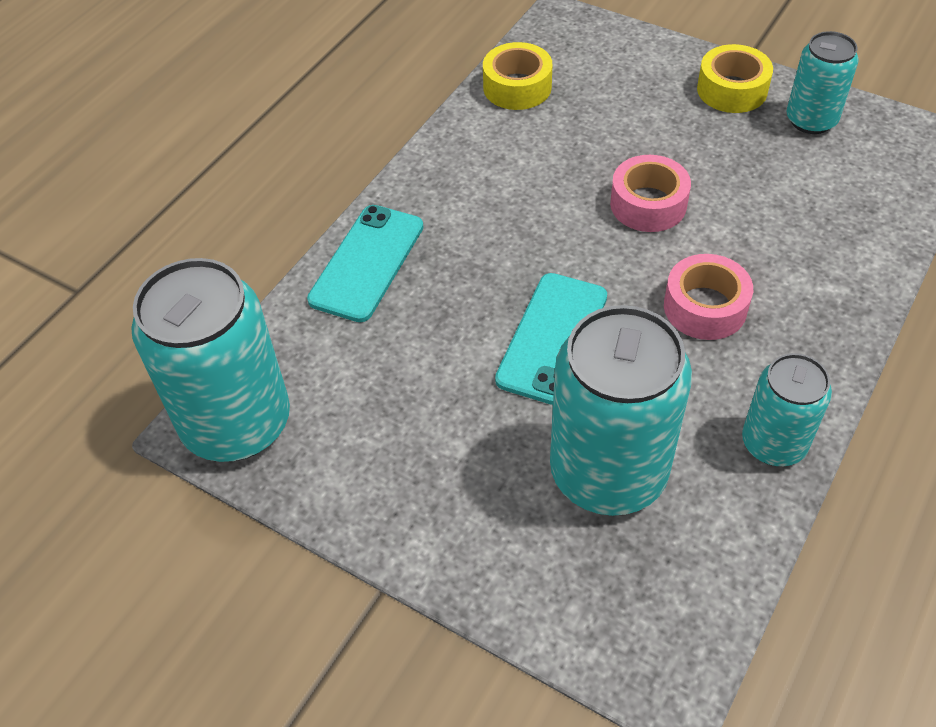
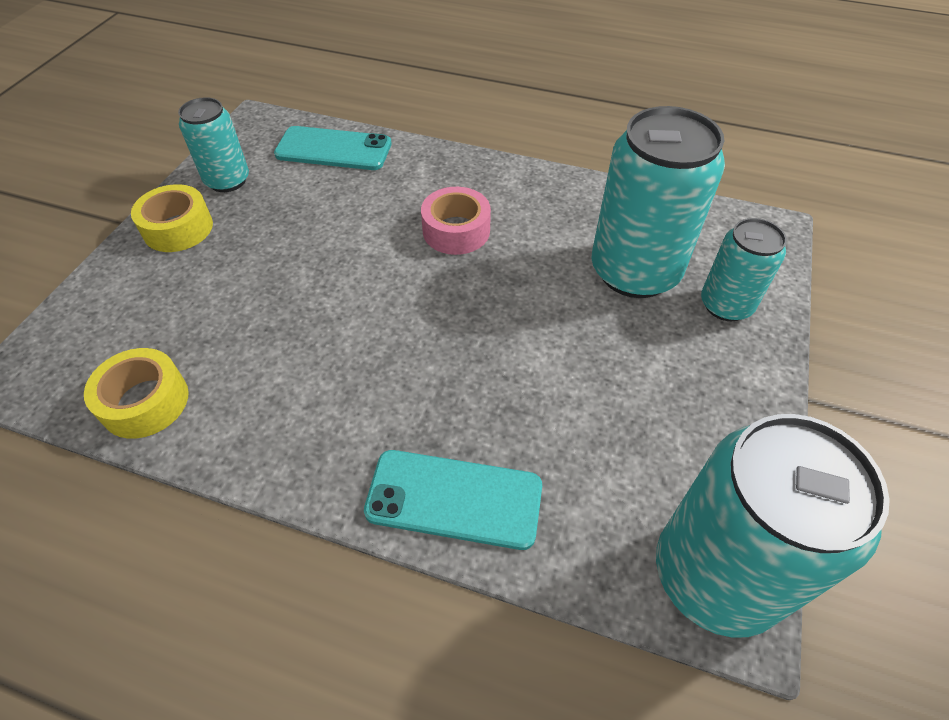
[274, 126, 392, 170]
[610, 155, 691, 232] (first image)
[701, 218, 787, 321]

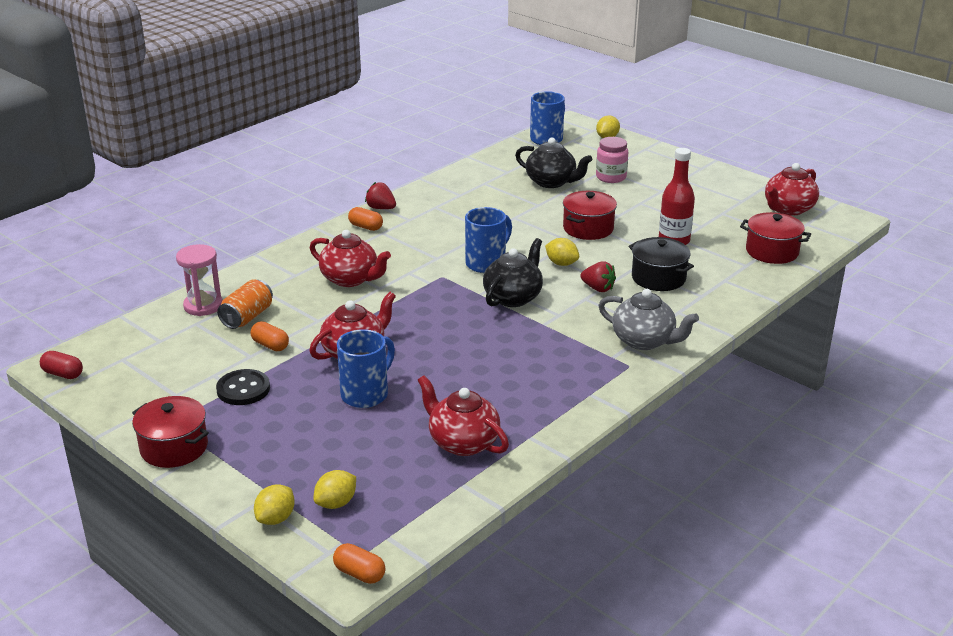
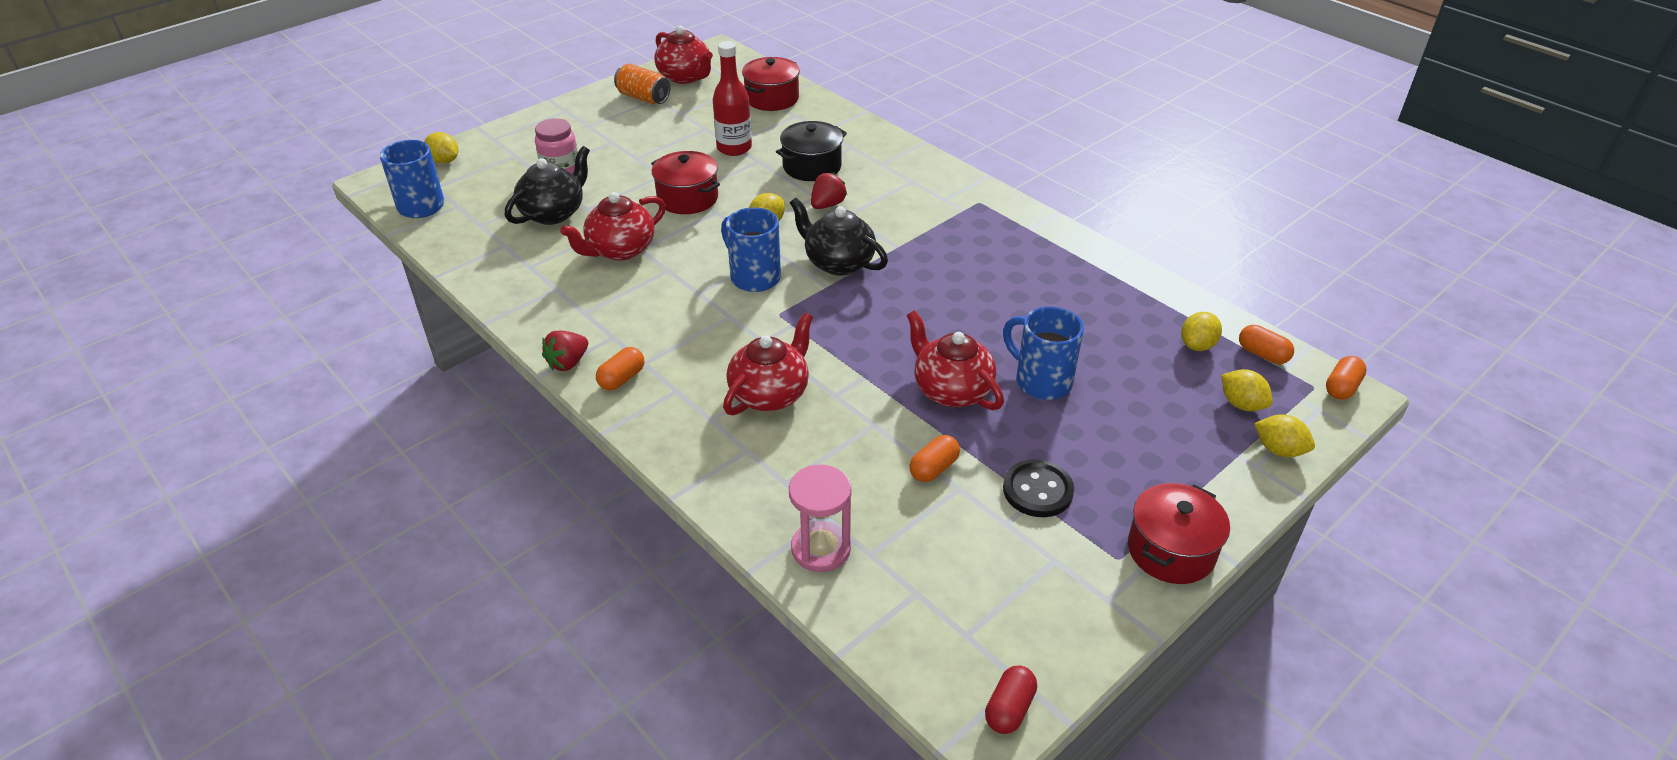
[614, 64, 671, 104]
[560, 192, 666, 261]
[598, 289, 699, 350] (first image)
[1181, 312, 1222, 351]
[1239, 325, 1294, 364]

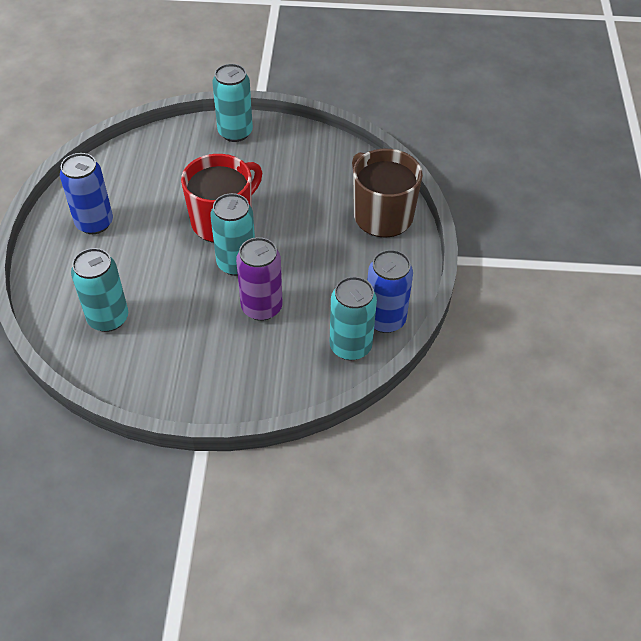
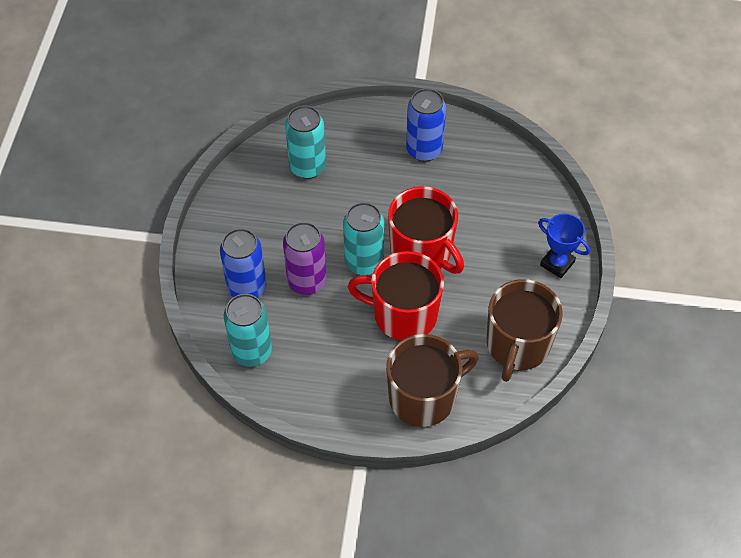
[538, 213, 590, 278]
[220, 228, 267, 298]
[348, 251, 444, 341]
[487, 279, 563, 382]

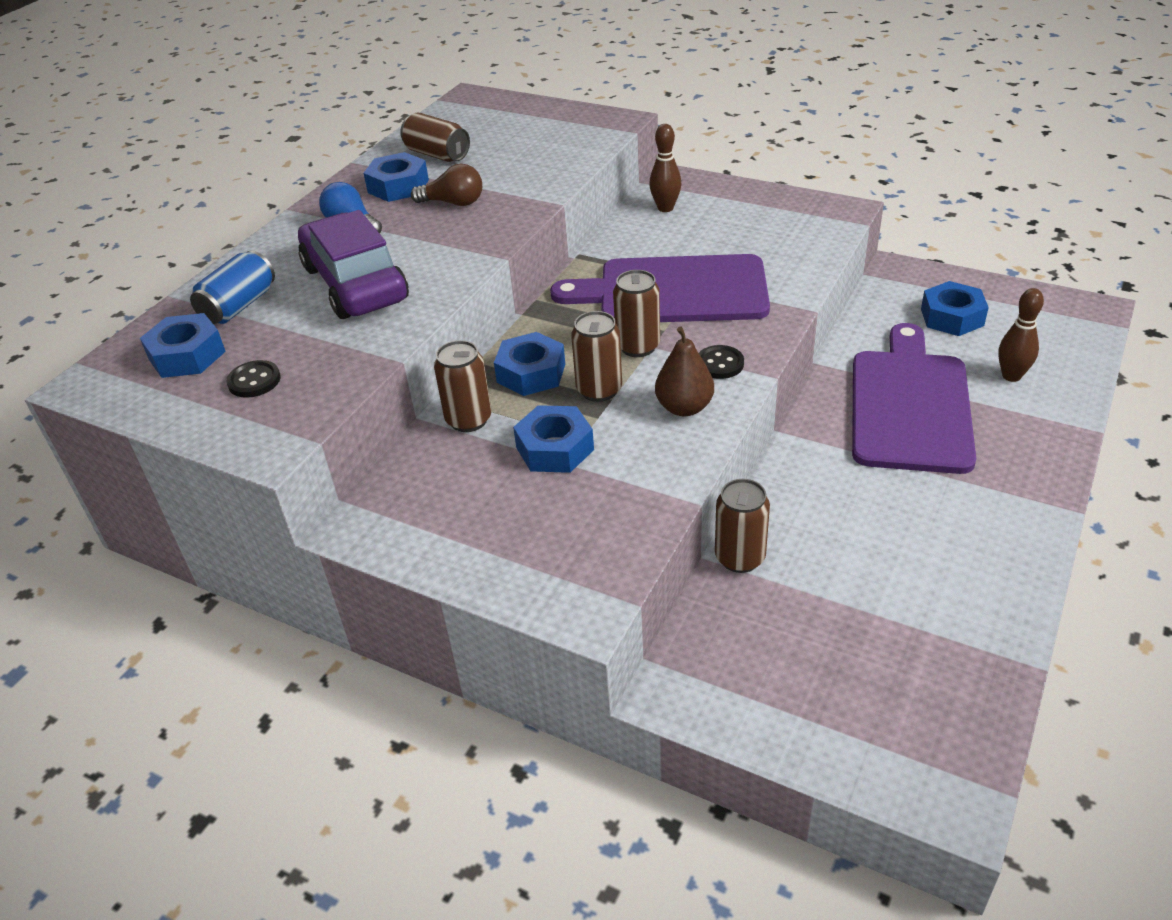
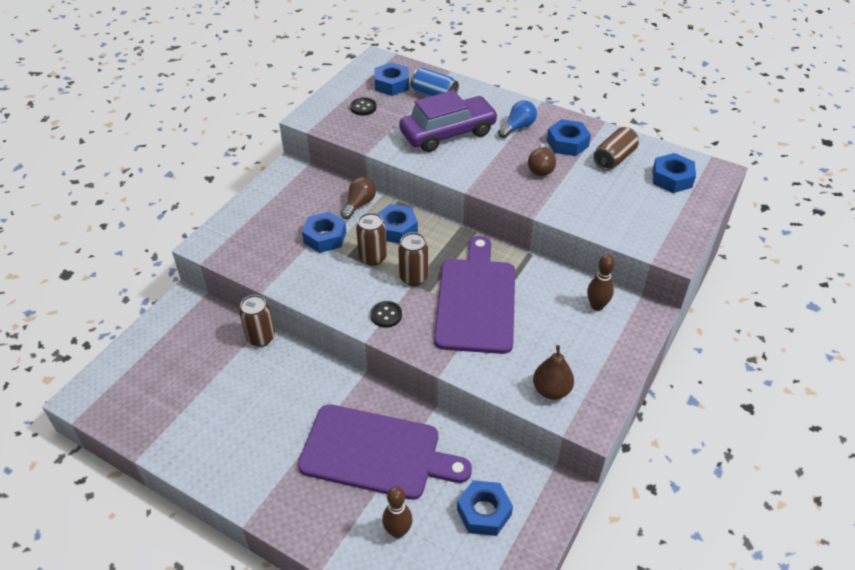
[341, 177, 376, 219]
[533, 345, 574, 400]
[652, 153, 696, 193]

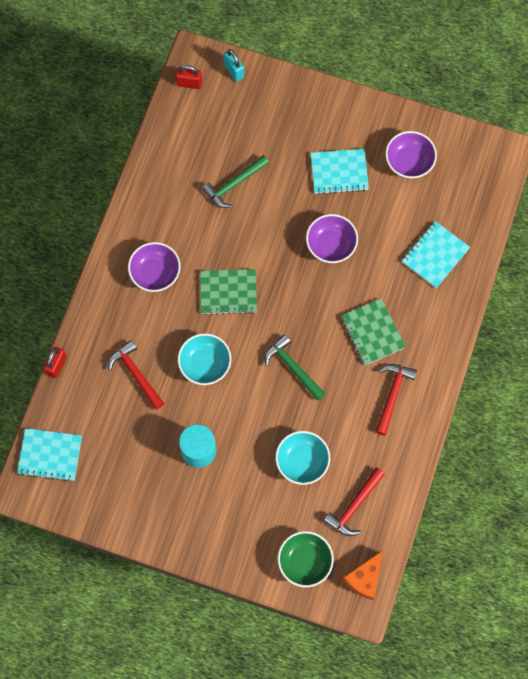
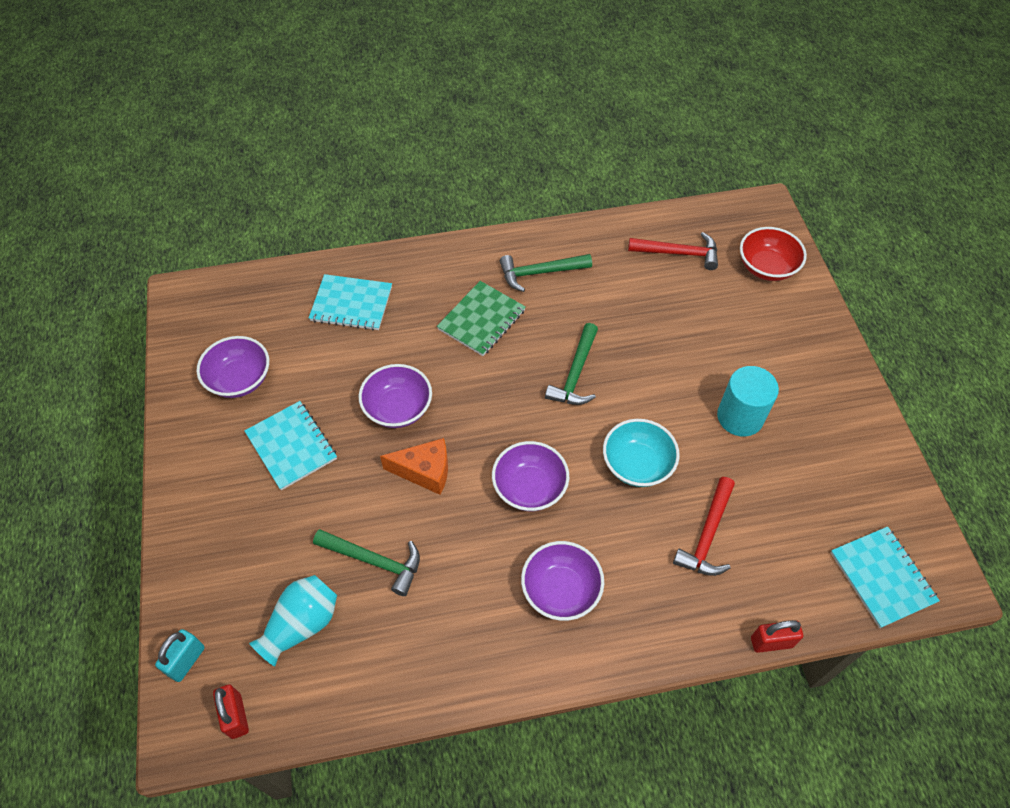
[492, 441, 569, 511]
[275, 431, 330, 485] (first image)
[740, 227, 807, 281]
[380, 438, 448, 495]
[500, 254, 592, 292]
[249, 575, 337, 666]

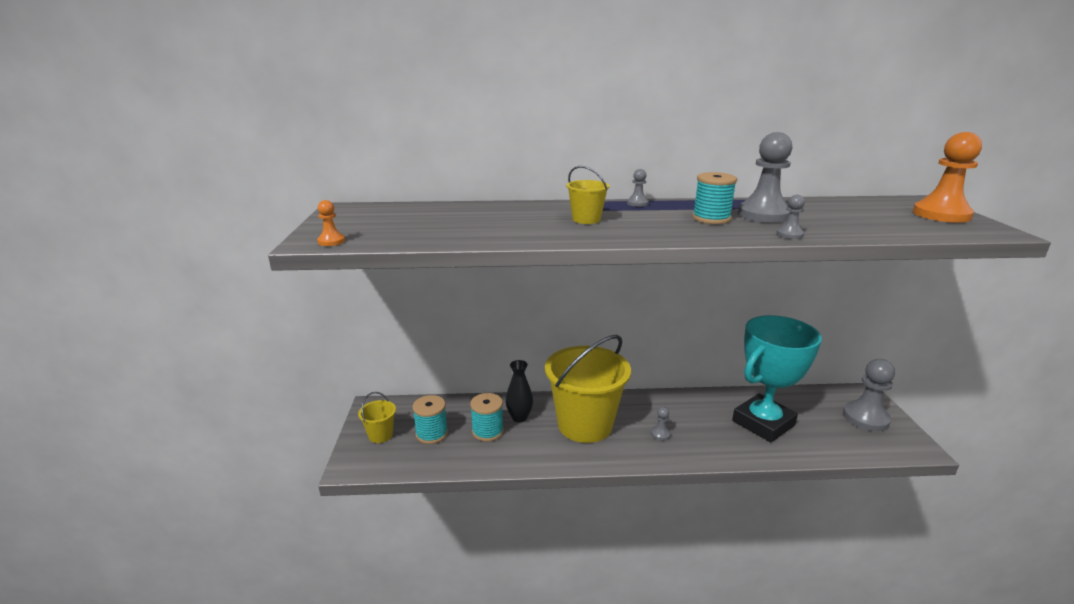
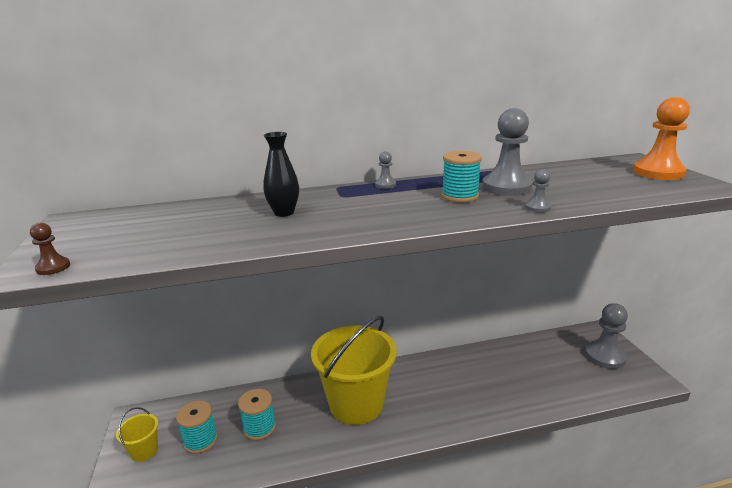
[30, 223, 70, 275]
[263, 132, 299, 217]
[566, 166, 610, 224] (first image)
[651, 407, 671, 441] (first image)
[732, 315, 822, 442] (first image)

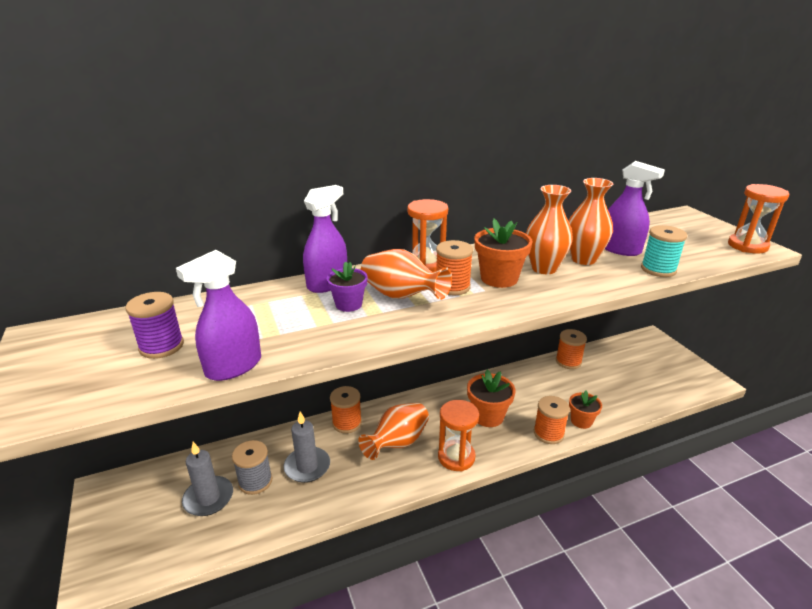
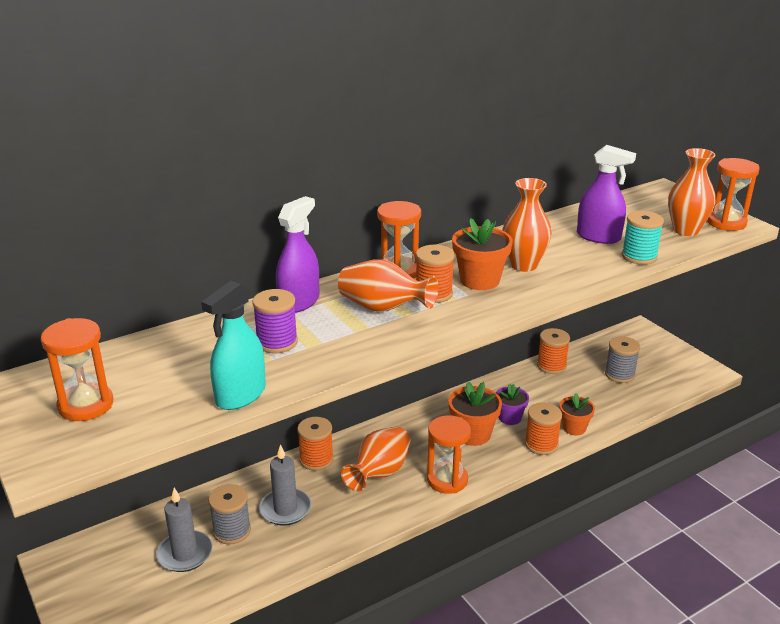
[252, 289, 298, 353]
[201, 281, 266, 410]
[495, 383, 529, 425]
[668, 148, 716, 236]
[41, 318, 113, 421]
[605, 336, 640, 383]

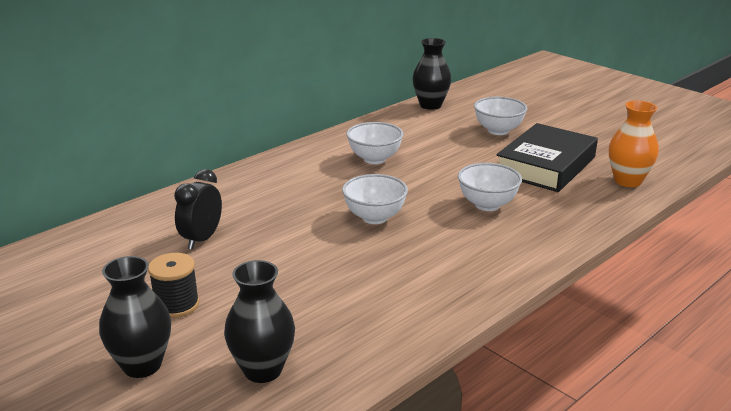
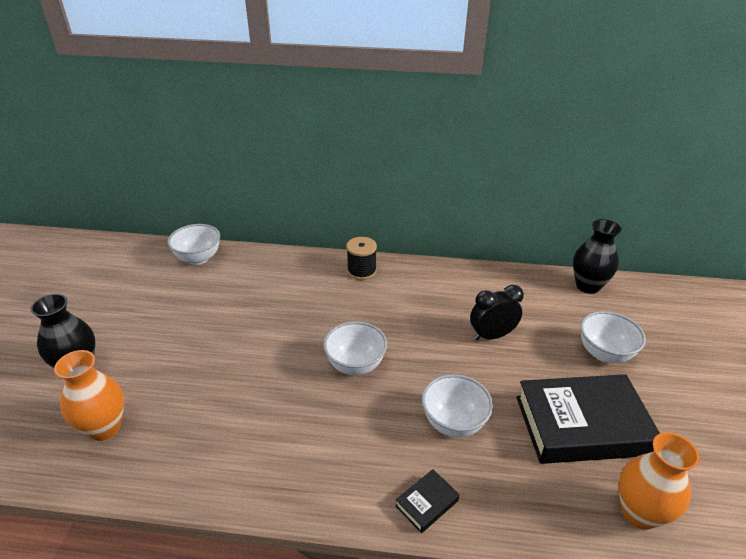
[346, 237, 377, 280]
[470, 285, 524, 341]
[54, 350, 124, 441]
[167, 224, 220, 265]
[395, 469, 460, 533]

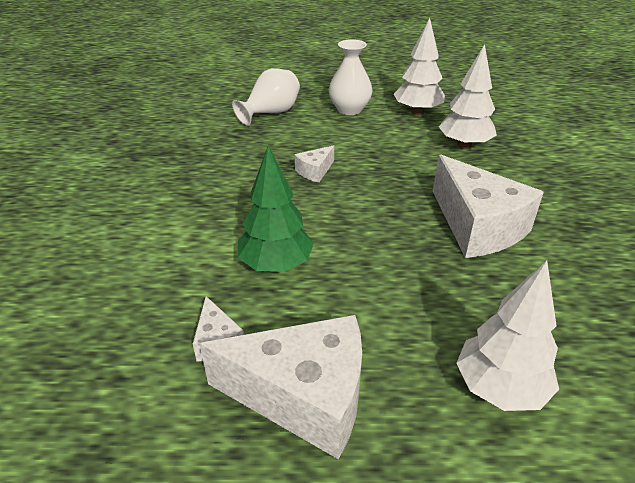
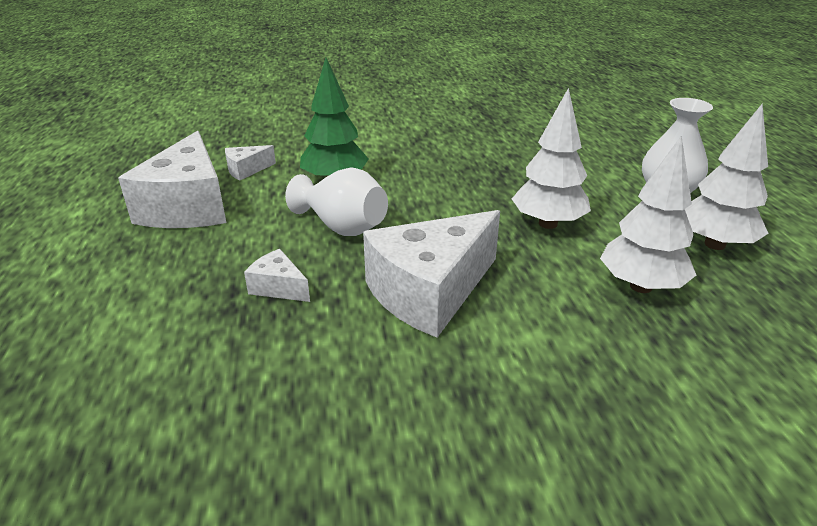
[285, 168, 388, 236]
[244, 249, 310, 302]
[512, 88, 591, 229]

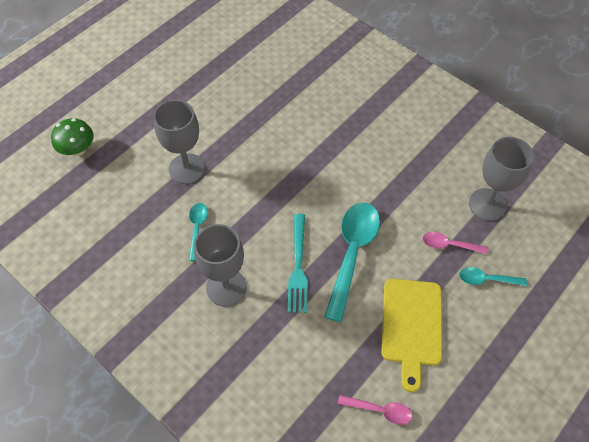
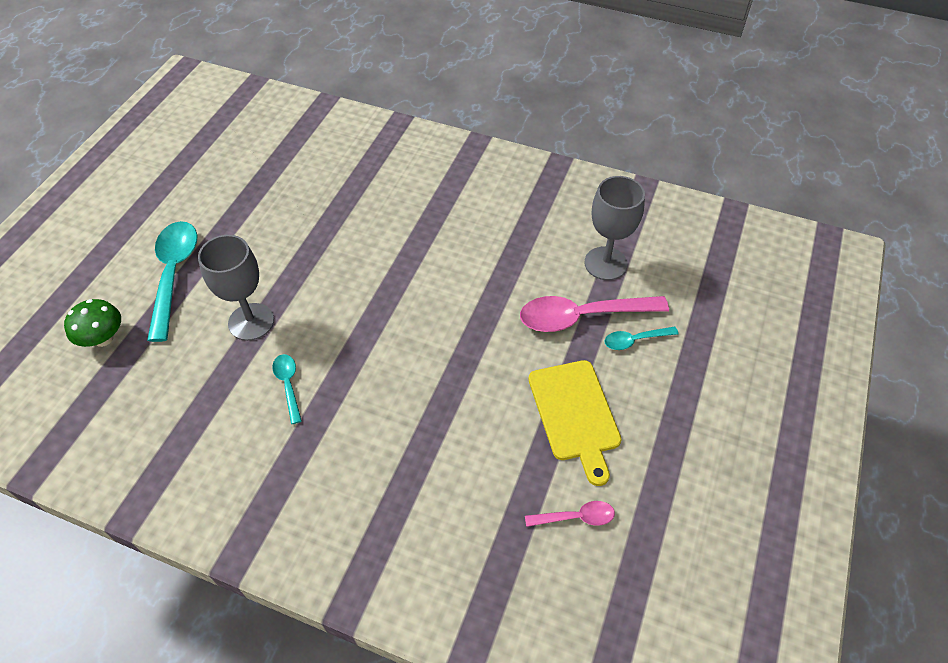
[194, 224, 247, 307] (first image)
[288, 214, 308, 313] (first image)
[147, 221, 197, 342]
[520, 296, 669, 332]

